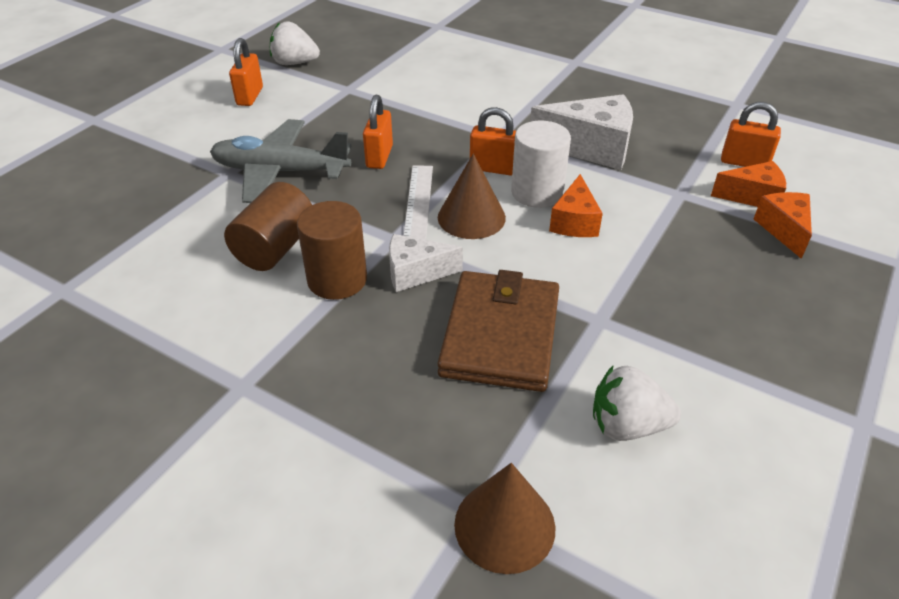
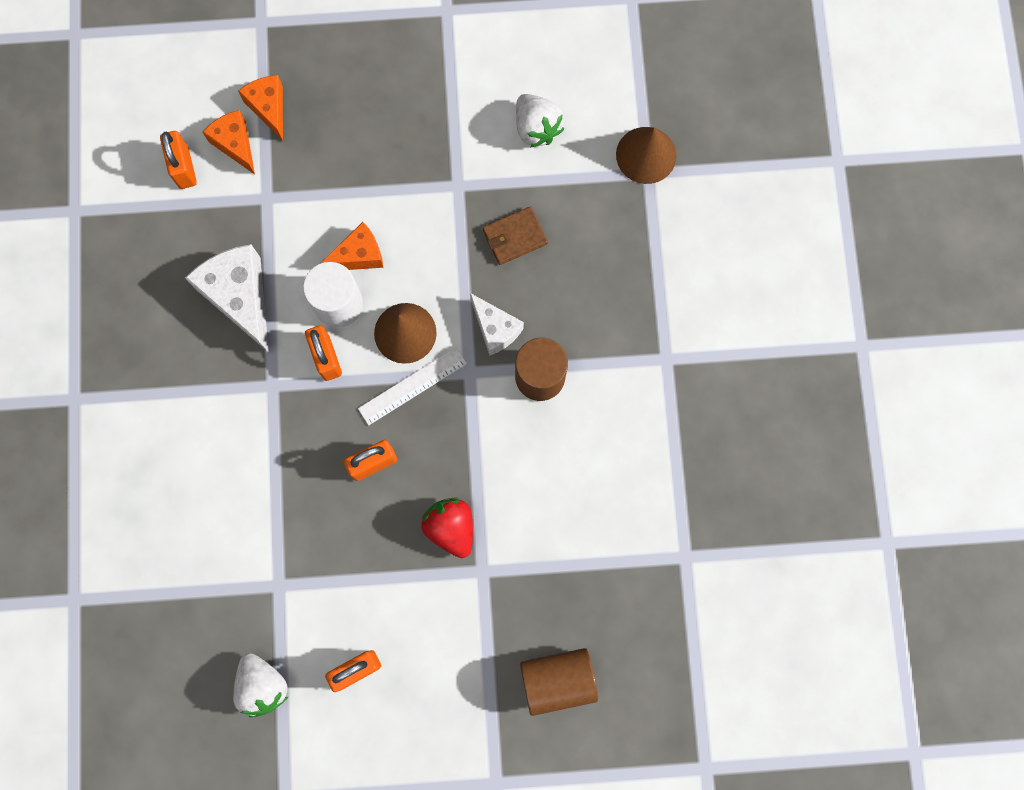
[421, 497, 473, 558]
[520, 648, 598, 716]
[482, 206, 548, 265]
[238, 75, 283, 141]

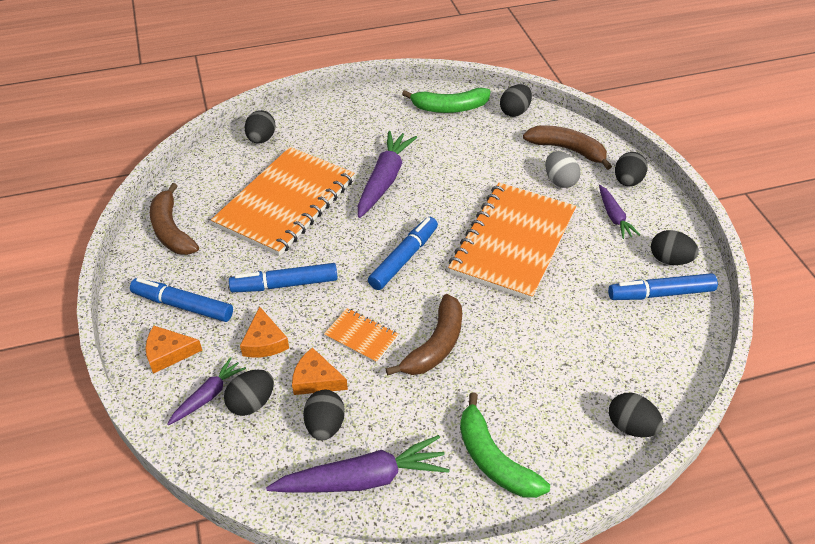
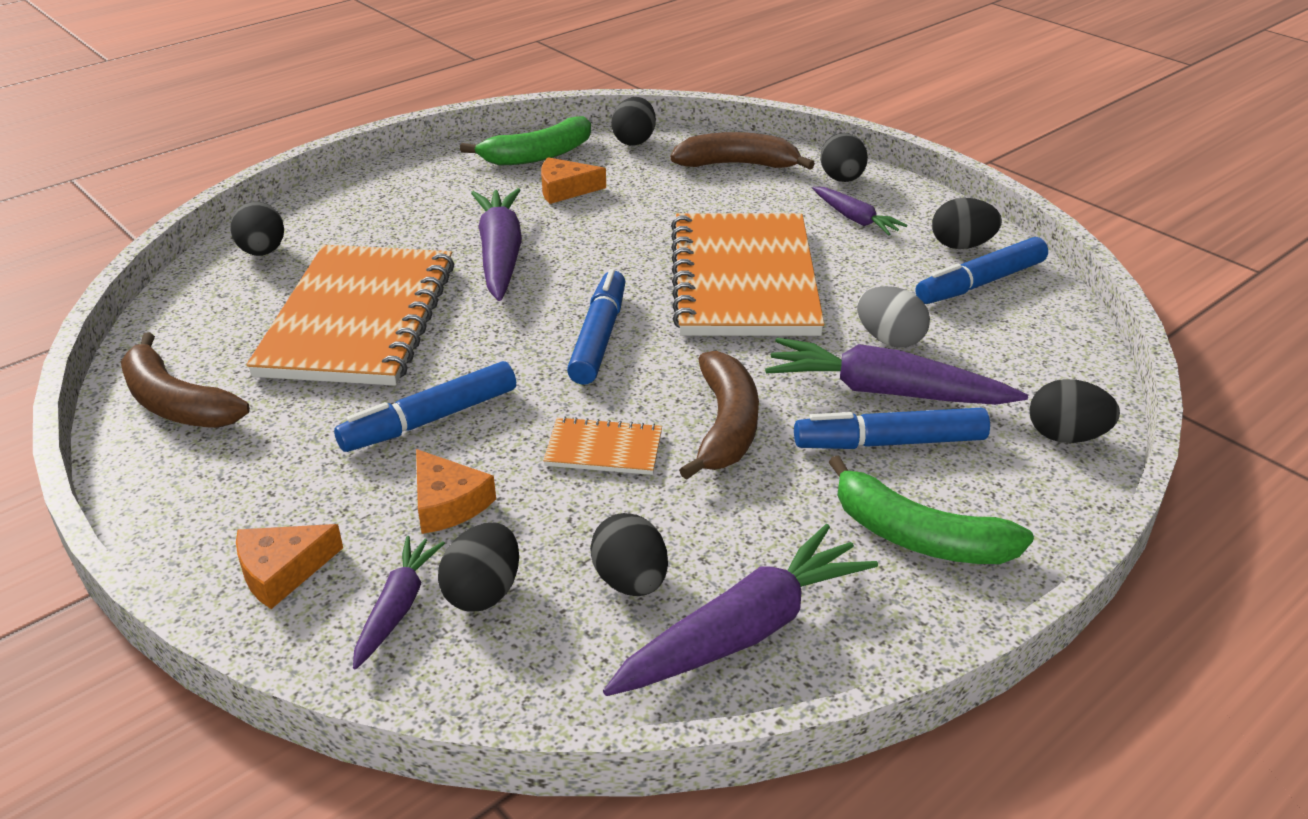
[794, 408, 990, 449]
[541, 157, 606, 204]
[857, 286, 930, 347]
[765, 338, 1028, 405]

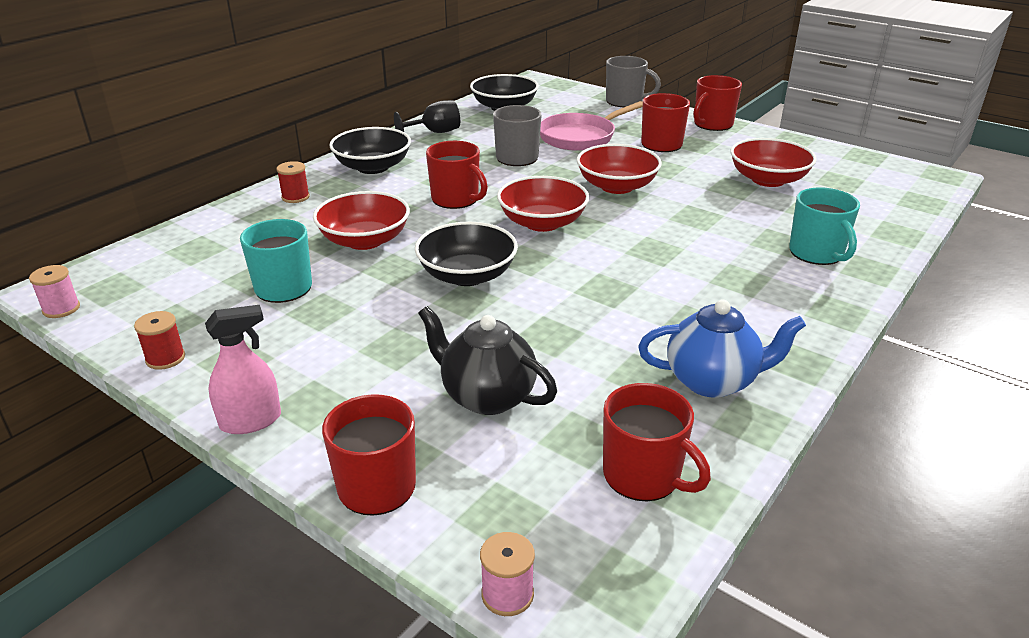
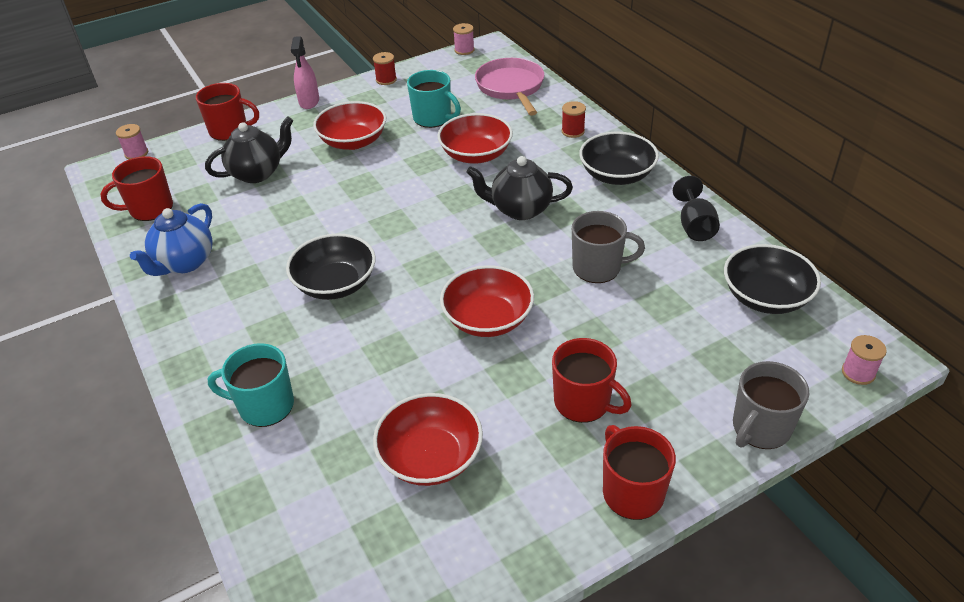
[286, 233, 376, 300]
[466, 156, 573, 220]
[313, 101, 386, 150]
[475, 58, 544, 116]
[842, 335, 887, 385]

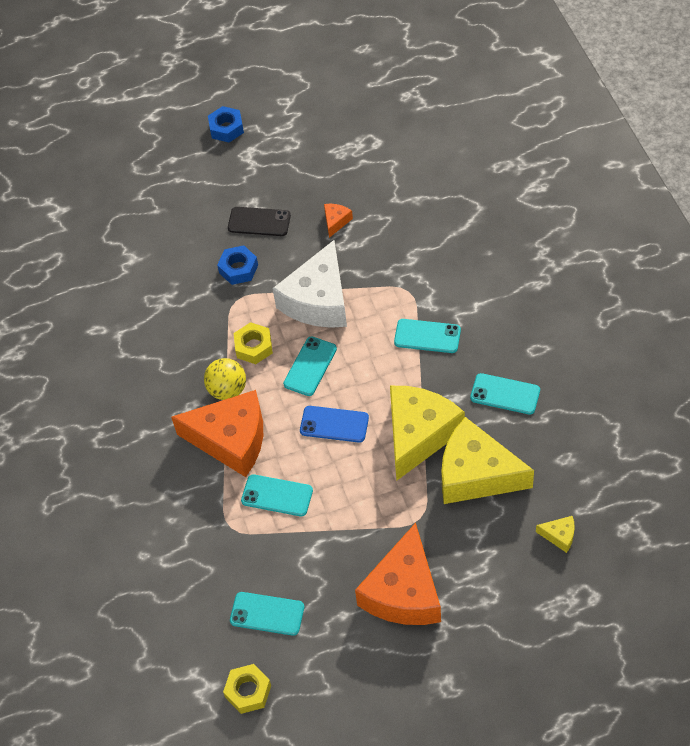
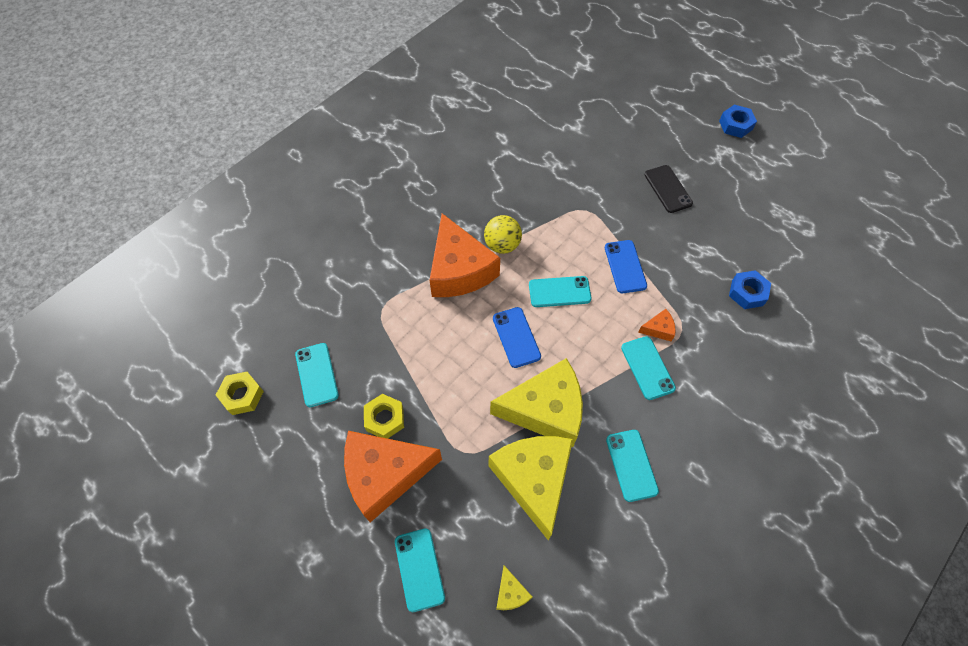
[729, 270, 771, 309]
[364, 394, 404, 439]
[395, 528, 445, 612]
[605, 240, 647, 293]
[638, 309, 676, 341]

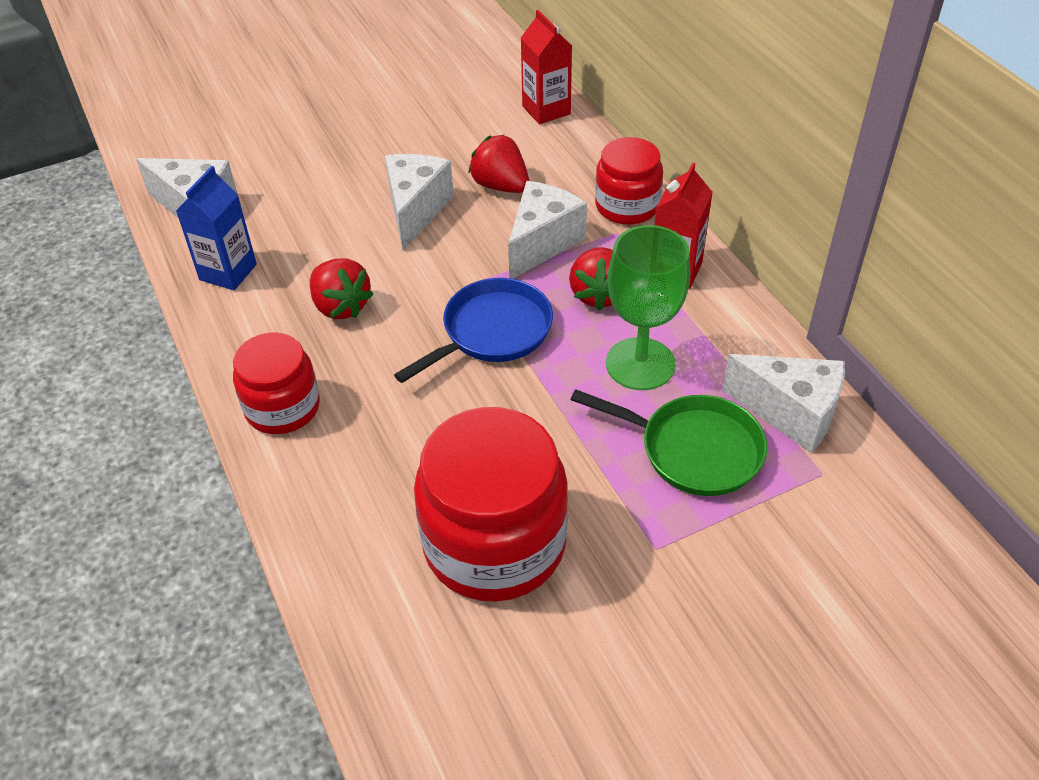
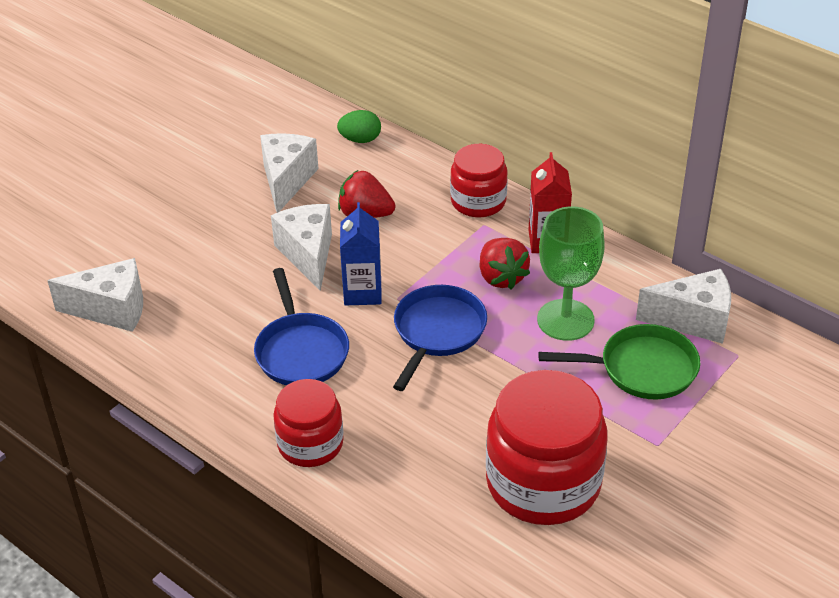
[340, 202, 382, 305]
[254, 268, 349, 385]
[260, 133, 319, 213]
[337, 110, 381, 143]

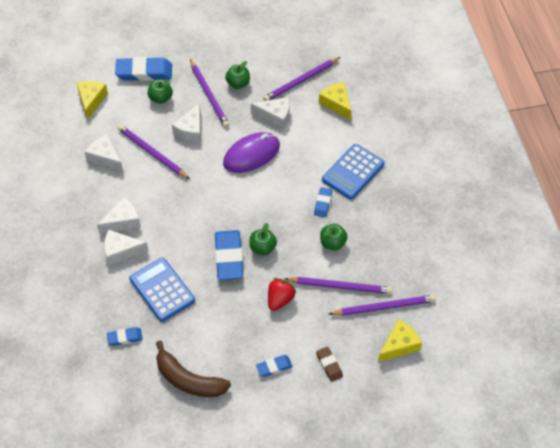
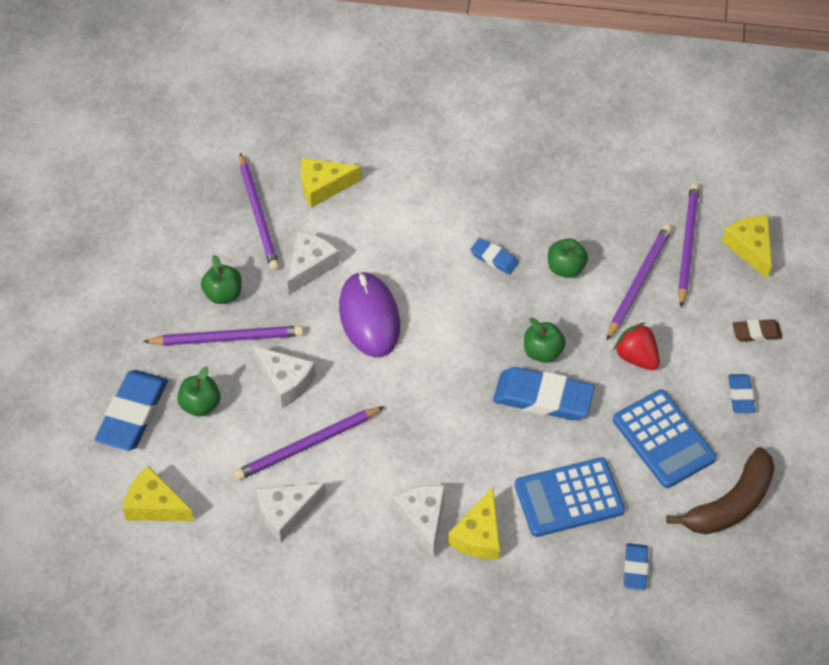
[448, 487, 500, 560]
[613, 390, 716, 488]

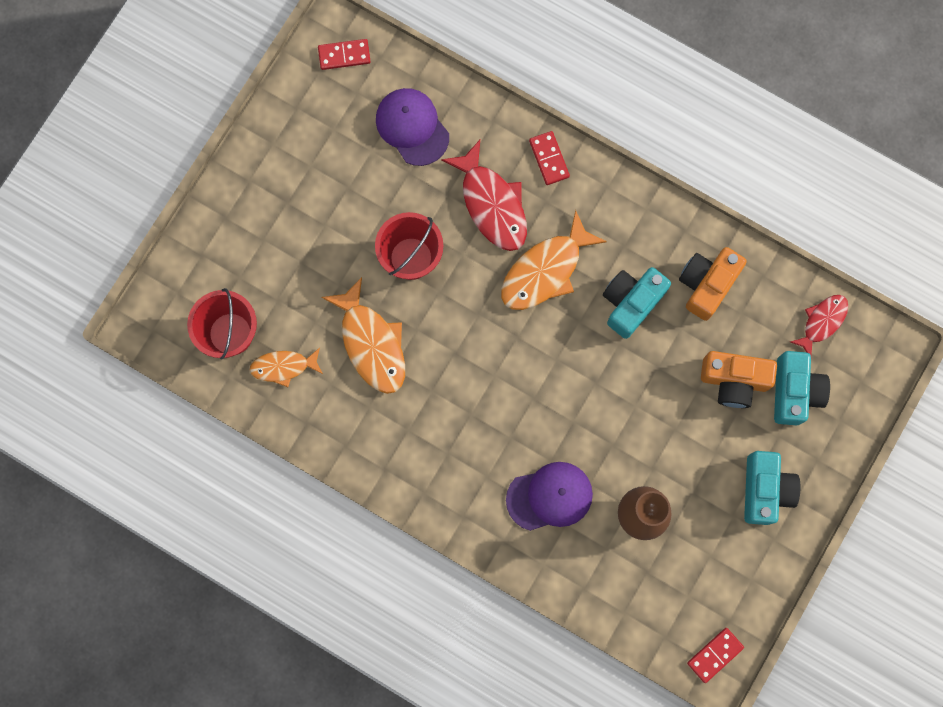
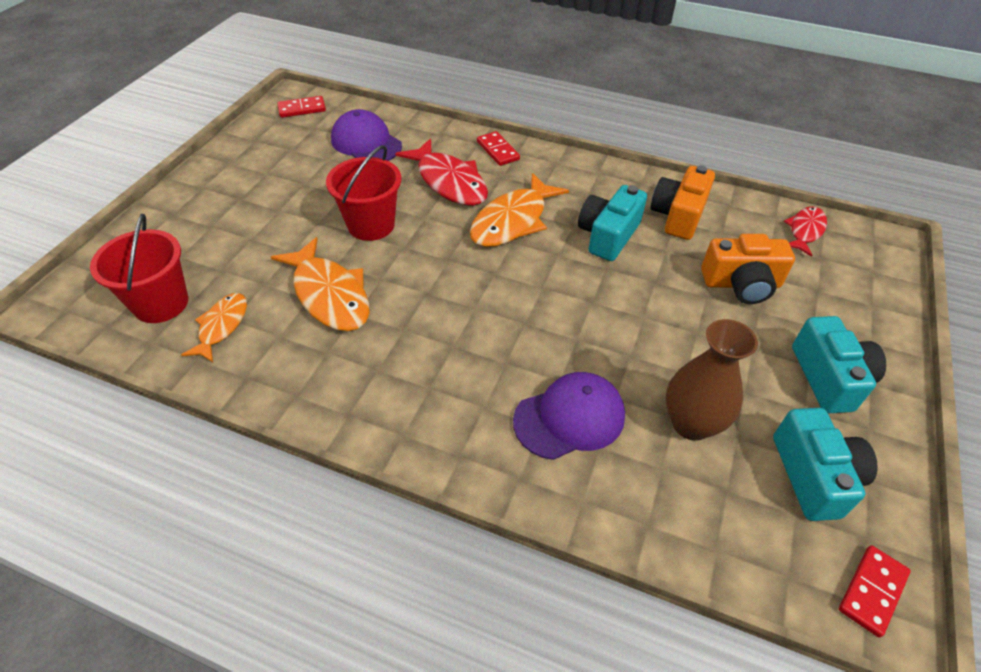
[181, 293, 247, 362]
[773, 408, 878, 521]

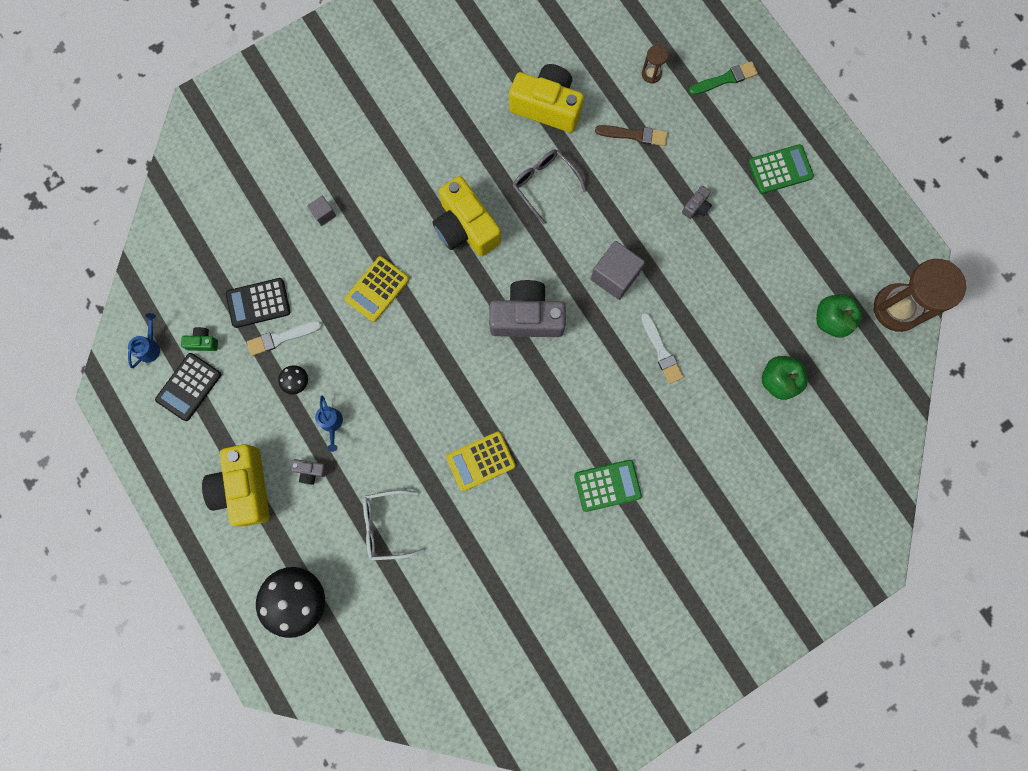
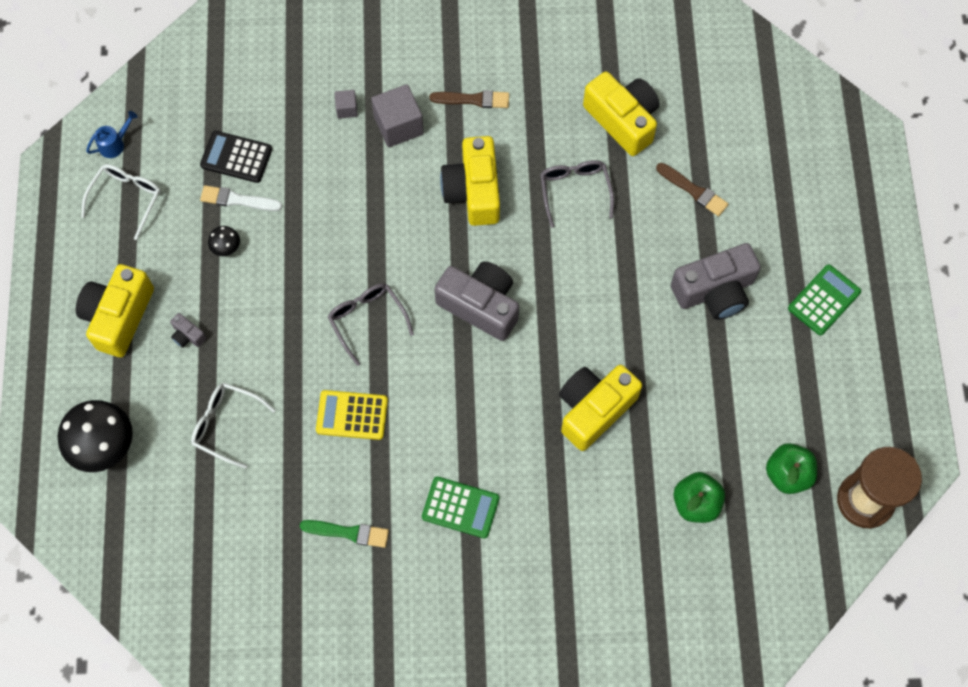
[81, 164, 161, 240]
[181, 327, 218, 351] (first image)
[315, 396, 343, 452] (first image)
[345, 256, 409, 322] (first image)
[371, 84, 424, 147]
[559, 365, 642, 451]
[642, 45, 668, 84] (first image)
[671, 243, 761, 320]
[300, 520, 389, 548]
[788, 264, 861, 335]
[328, 283, 414, 366]
[429, 90, 509, 108]

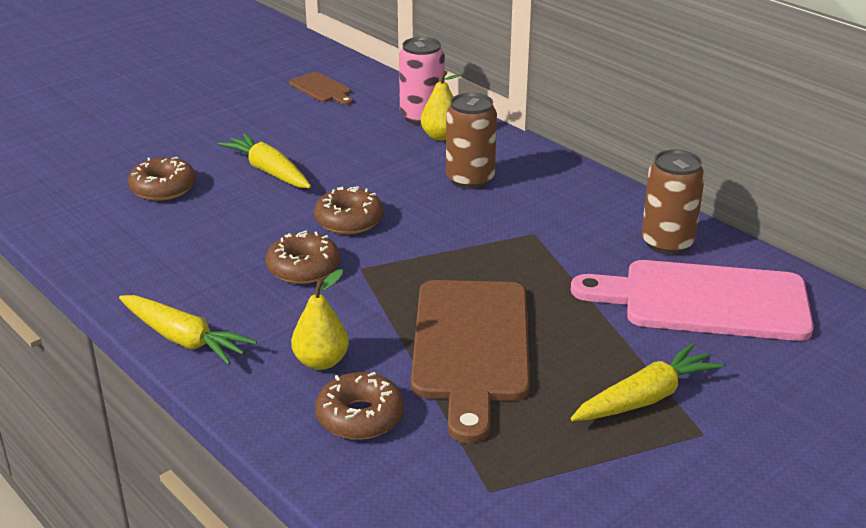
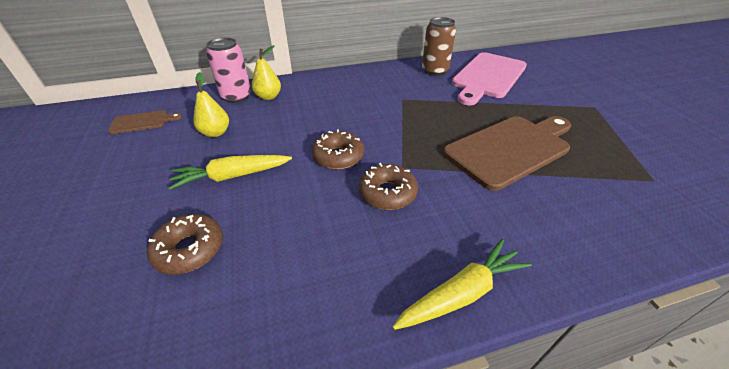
[193, 72, 229, 137]
[315, 372, 404, 440] (first image)
[443, 116, 571, 191]
[446, 93, 497, 189] (first image)
[571, 343, 724, 421] (first image)

